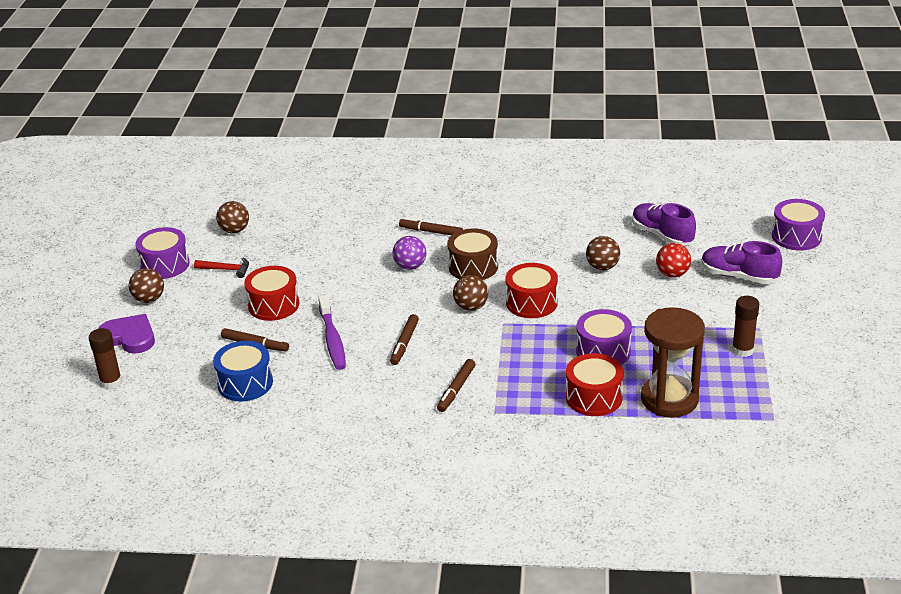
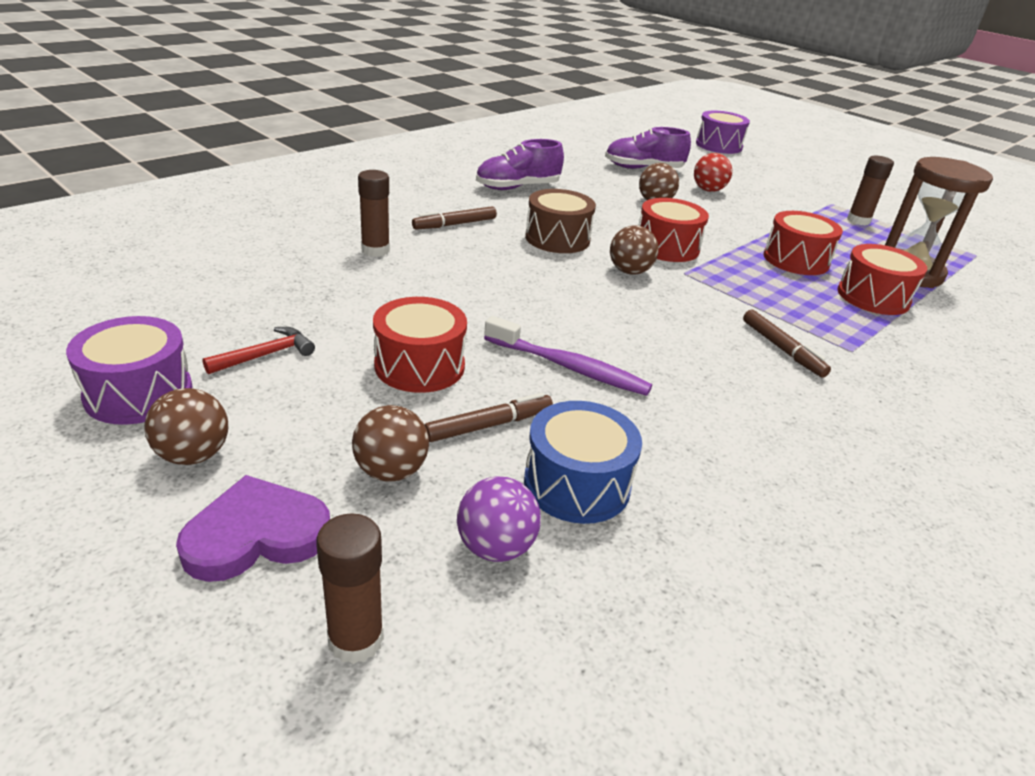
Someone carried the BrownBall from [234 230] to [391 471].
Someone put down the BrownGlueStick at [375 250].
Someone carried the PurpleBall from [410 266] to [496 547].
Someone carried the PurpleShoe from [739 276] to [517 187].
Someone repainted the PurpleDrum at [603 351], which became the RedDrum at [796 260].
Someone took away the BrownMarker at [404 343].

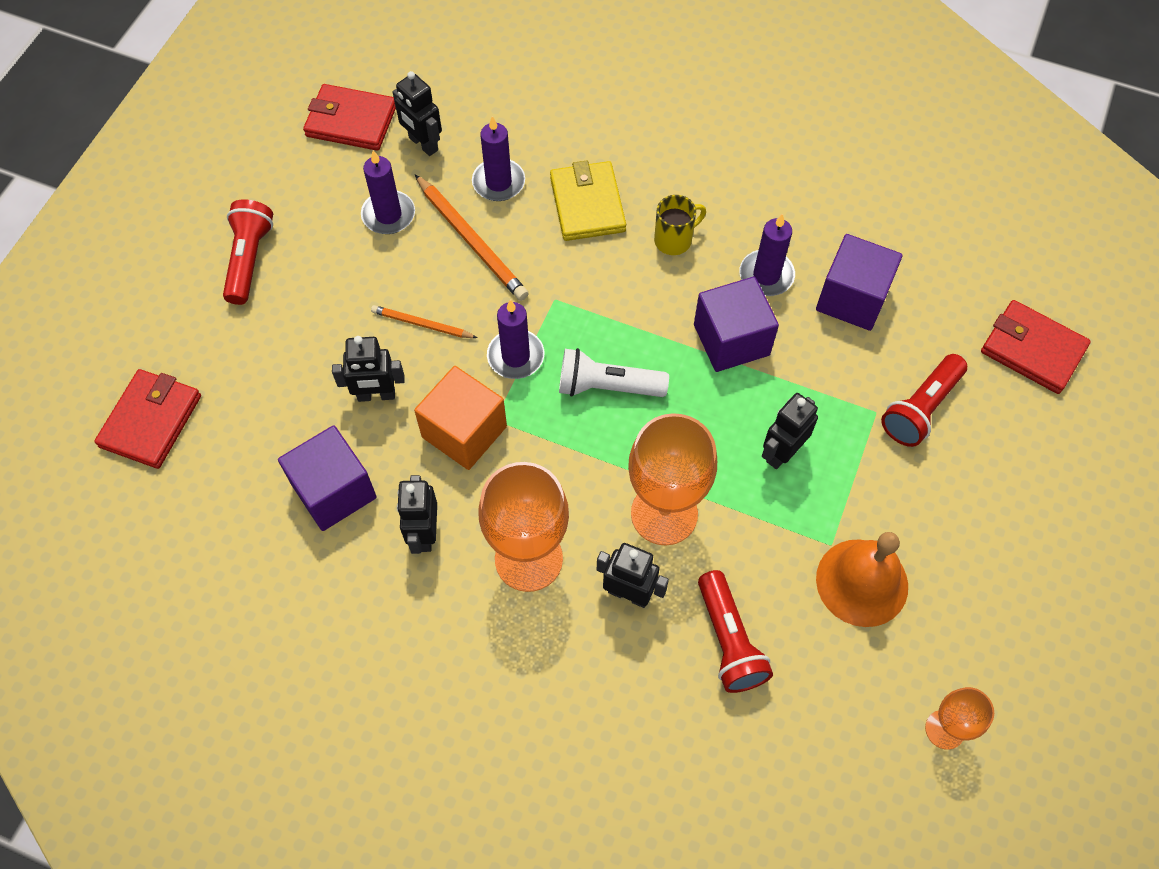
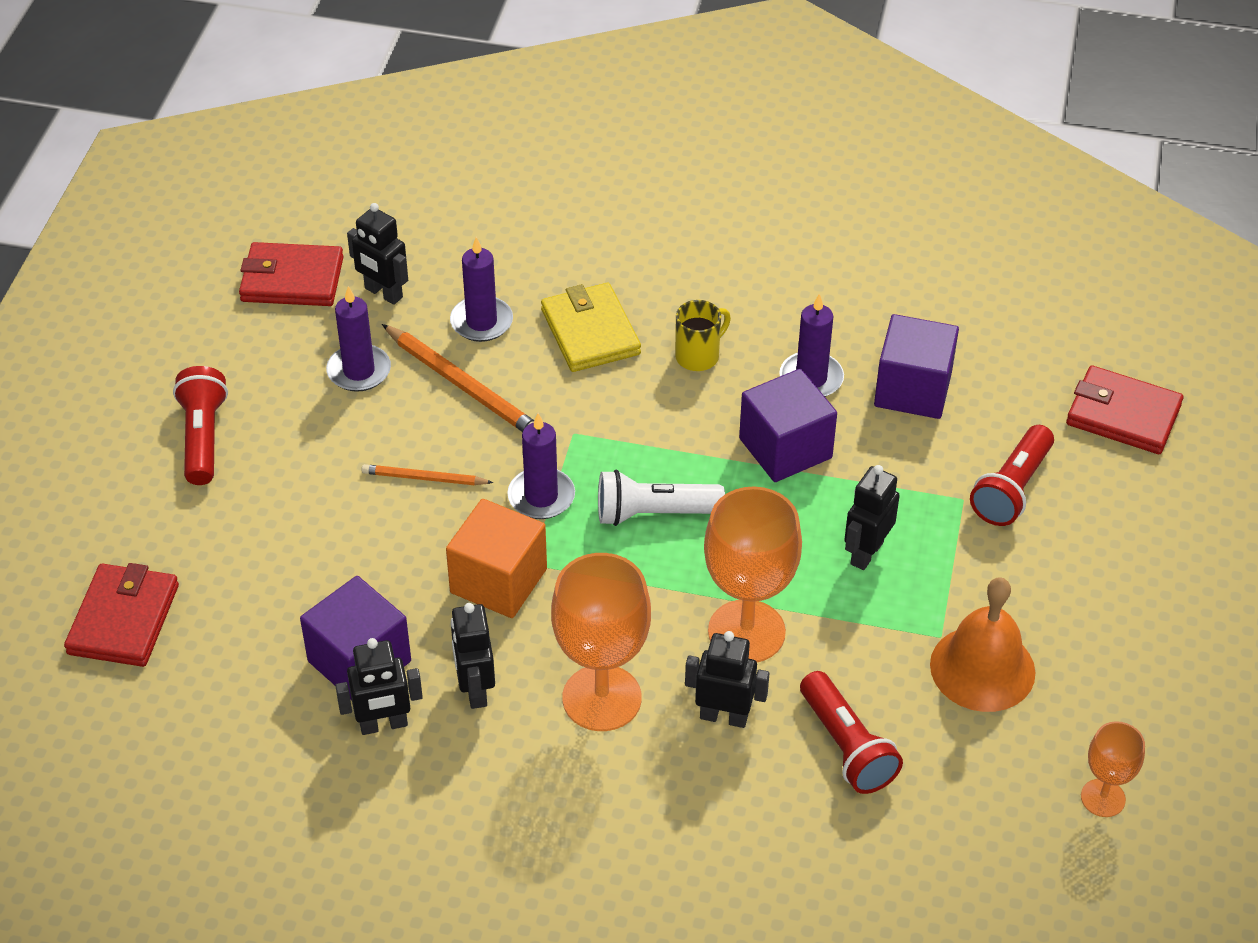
Someone carried the BlackRobot from [376 395] to [383 725].

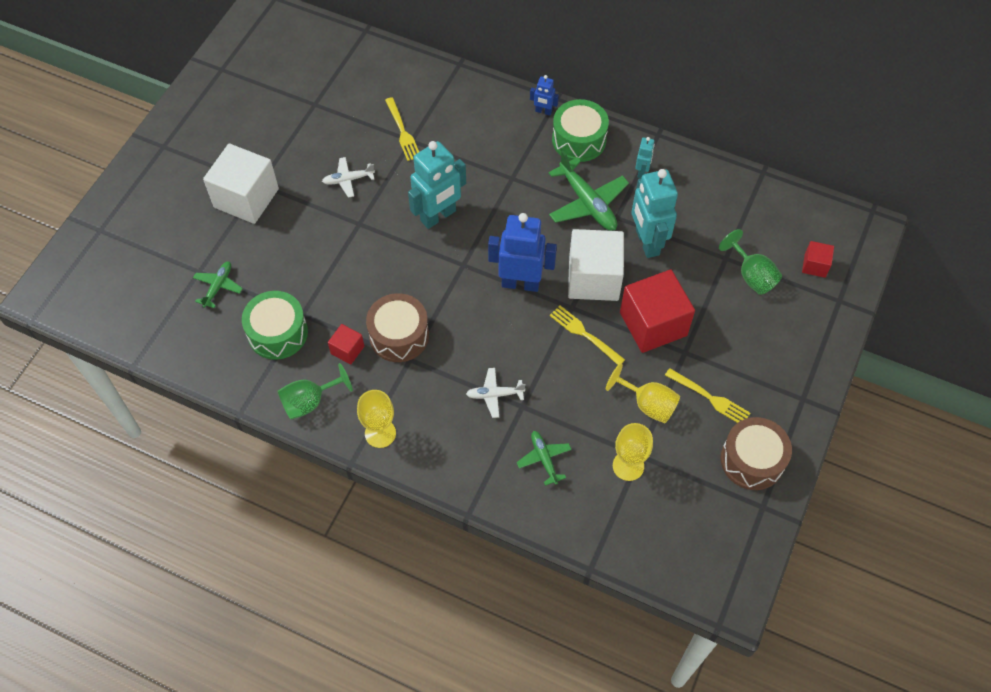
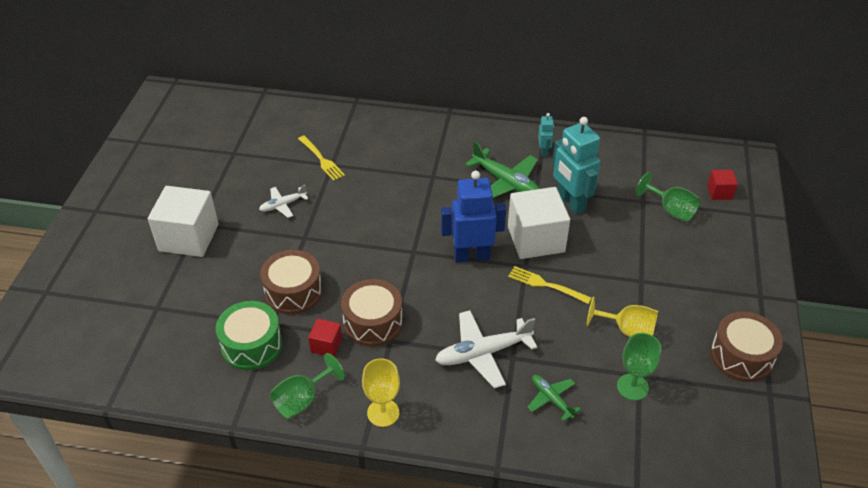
Someone put down the BrownDrum at [293 292].
Someone scaled the WhitePlane at [494 395] by 1.77.
Someone repainted the YellowGoblet at [628 466], which became the GreenGoblet at [632 387].
Someone took away the GreenPlane at [218 286].
Someone took away the TurquoiseRobot at [438 216].
Someone took away the BlueRobot at [543 111].
Someone took away the GreenDrum at [579 140].
Someone took away the RedCube at [653 324].
Someone took away the YellowFork at [709 398].

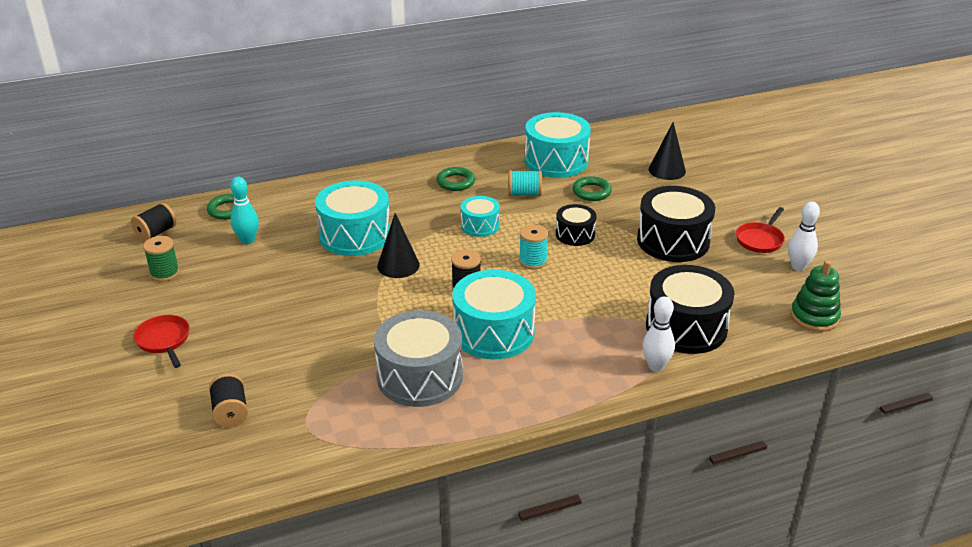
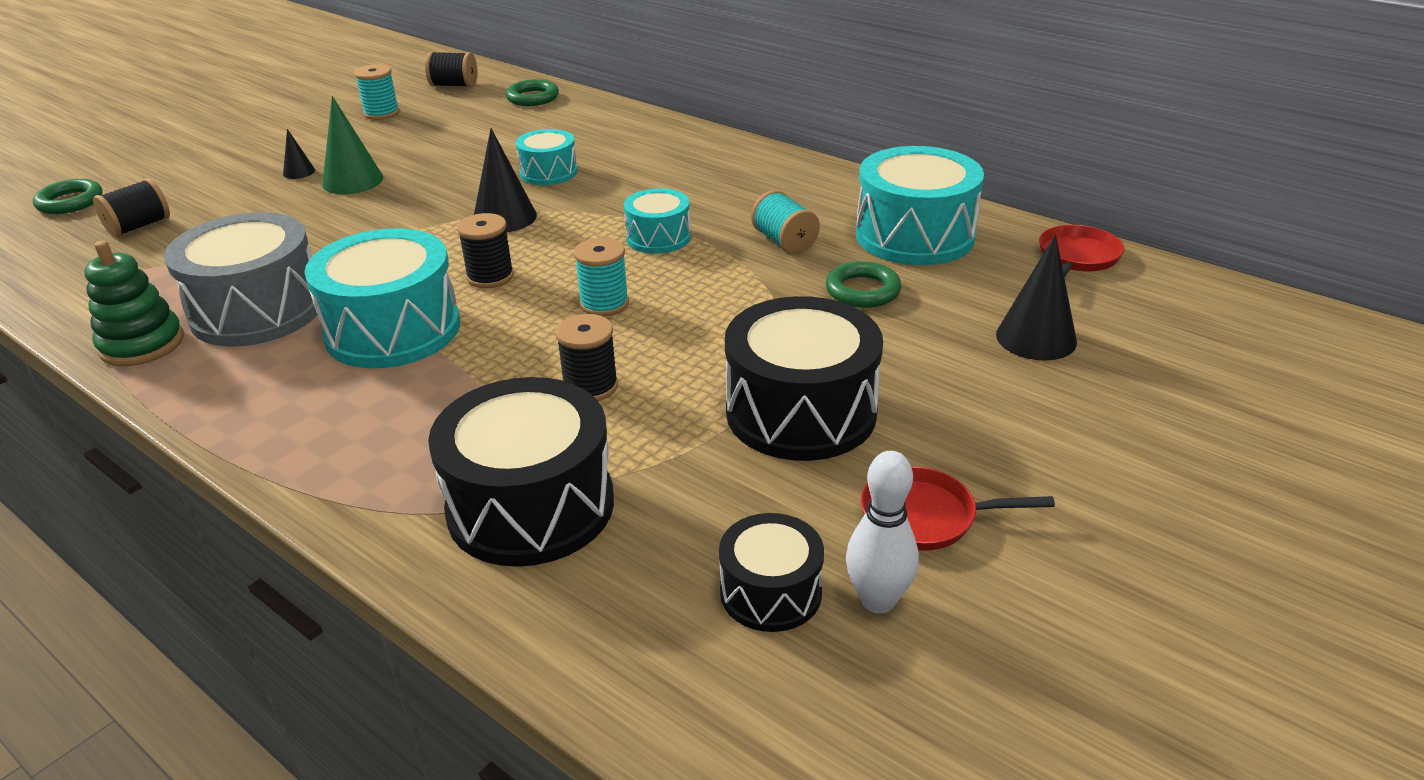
Someone carried the GreenRing from [455 182] to [70 202].
Someone carried the GreenStackingToy from [814 317] to [142 344].
Someone put down the BlackCone at [299 172].
Someone put down the GreenCone at [353 181].
Someone repainted the GreenSpool at [164 273], which became the TurquoiseSpool at [381 113].
Someone scaled the TurquoiseDrum at [355 235] by 0.55.
Someone put down the BlackSpool at [590 386].
Someone carried the BlackDrum from [575 234] to [770 592].
Someone carried the RedPan from [164 340] to [1077 258].
Someone took away the TurquoiseBowlingPin at [247 240].
Someone took away the WhiteBowlingPin at [656 366].

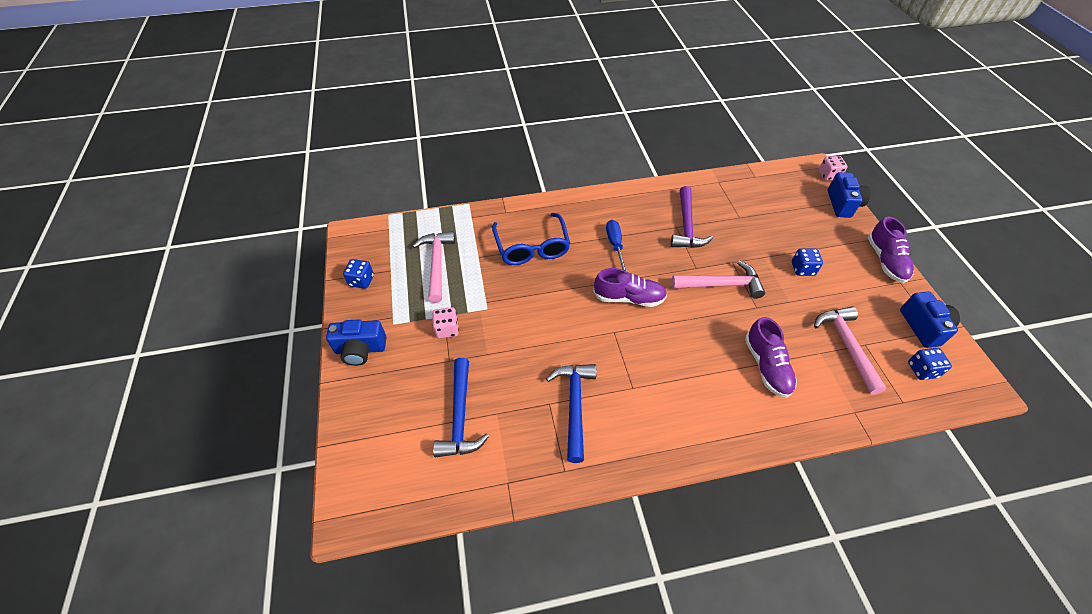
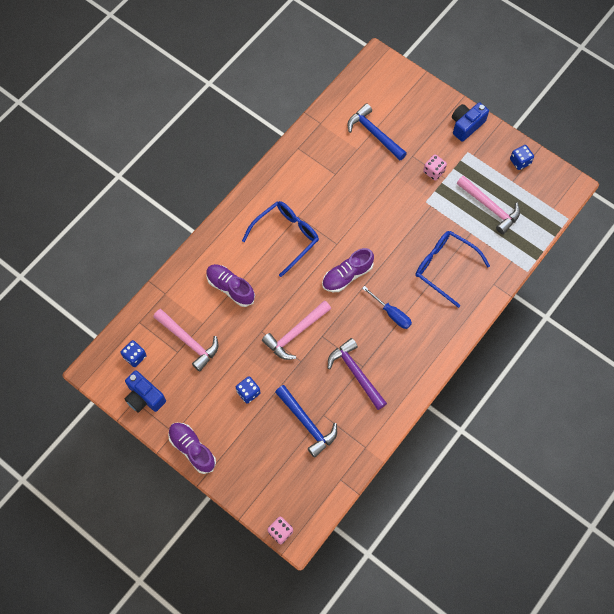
Someone put down the BlueGlasses at [286 237].
Someone carried the BlueHammer from [574 405] to [307 424].
Someone took away the BlueCamera at [843 204].

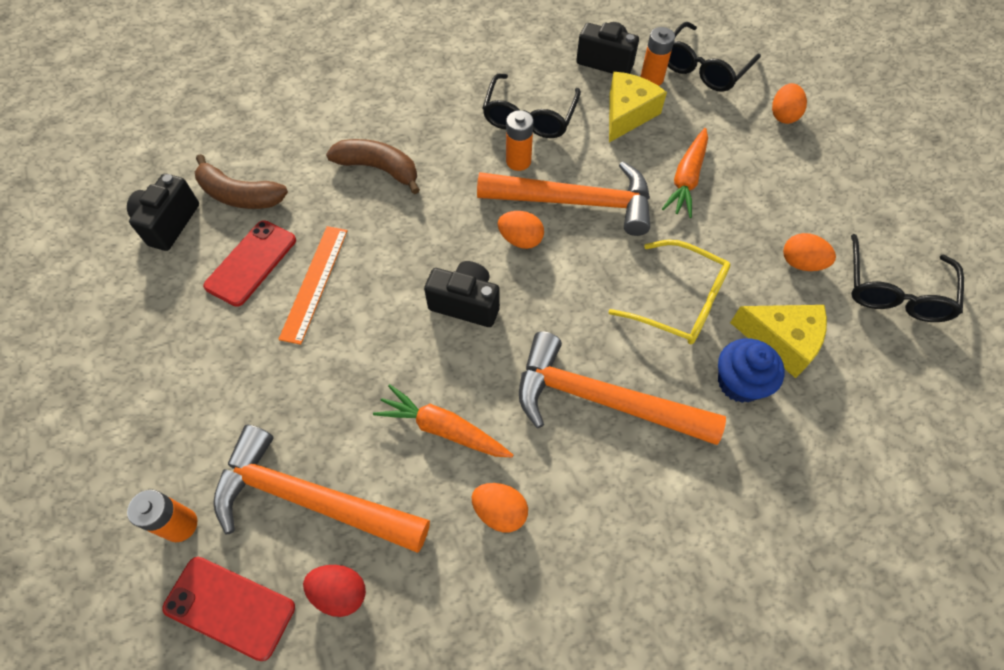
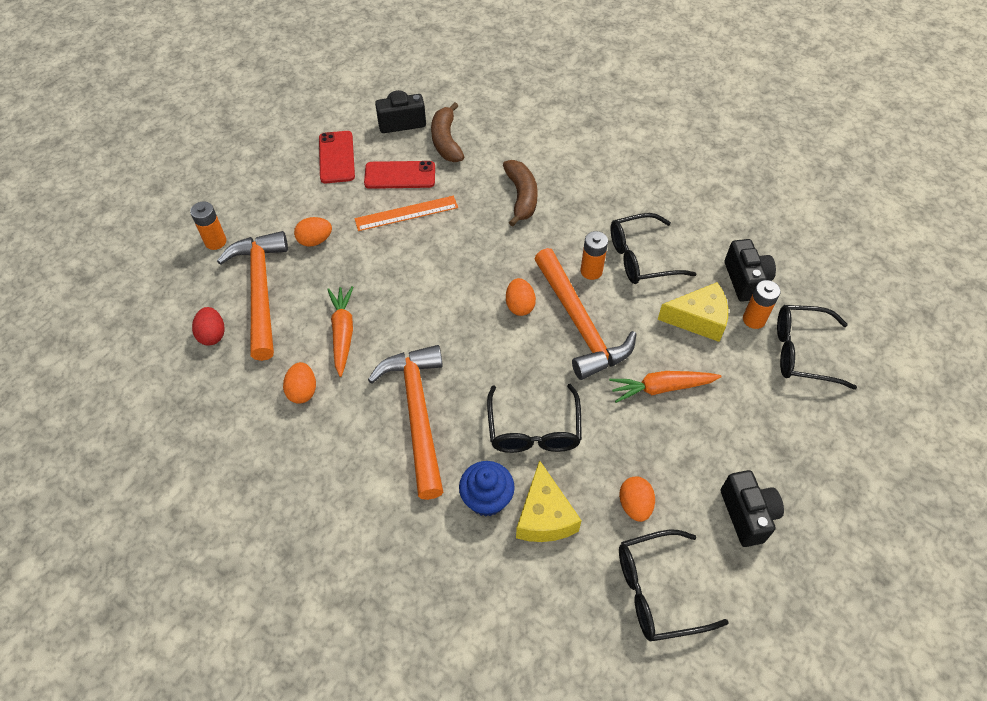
Someone carried the OrangeEgg from [783 115] to [315 240].
Someone carried the RedPhone from [230 607] to [336 157].
Someone repainted the YellowGlasses at [679 302], which became the BlackGlasses at [533 430].
Someone carried the BlackCamera from [466 303] to [747 515].

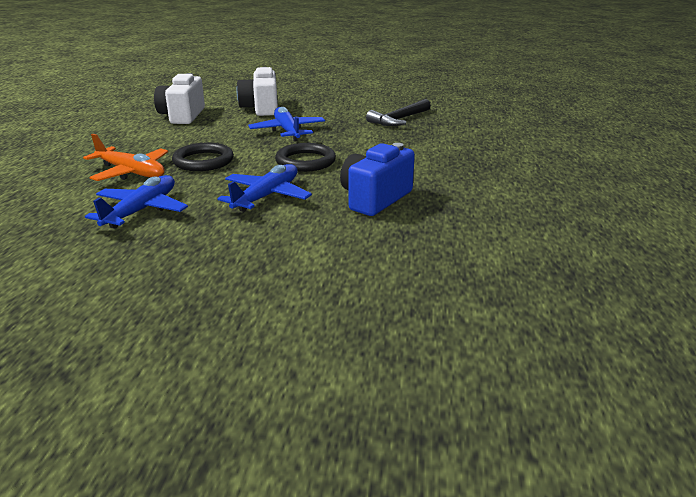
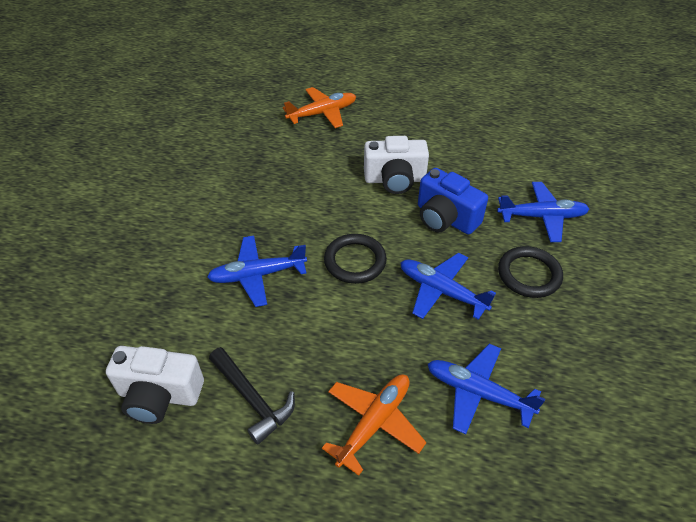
Someone carried the BlackHammer from [399 119] to [252 399].
Someone put down the OrangePlane at [322 113].
Someone carried the WhiteCamera from [261 108] to [395 180].
Someone put down the BluePlane at [542 216].
Someone carried the BlackRing from [203 161] to [529 274].

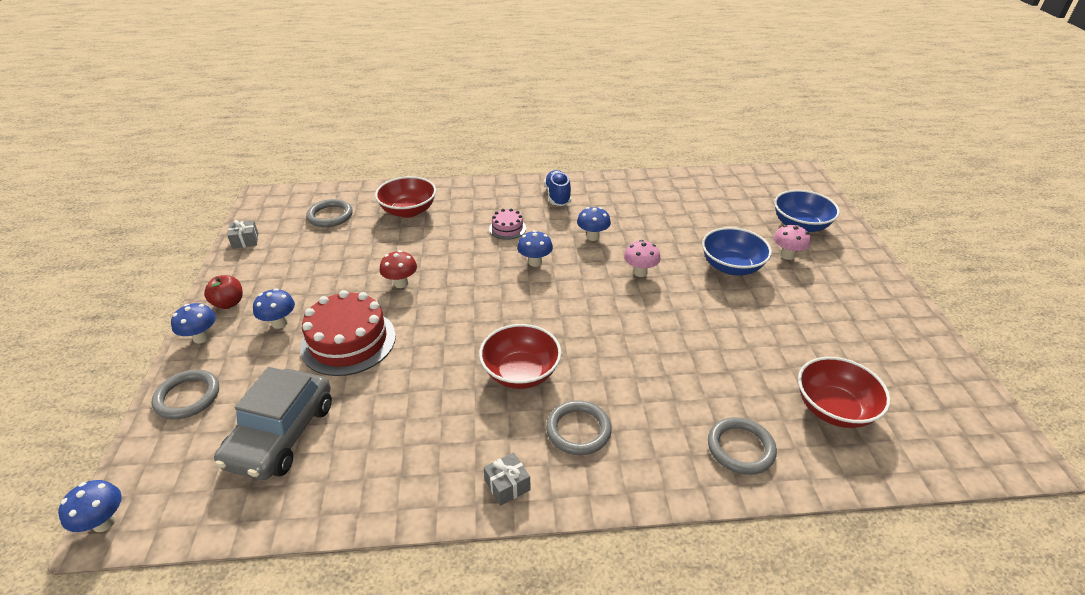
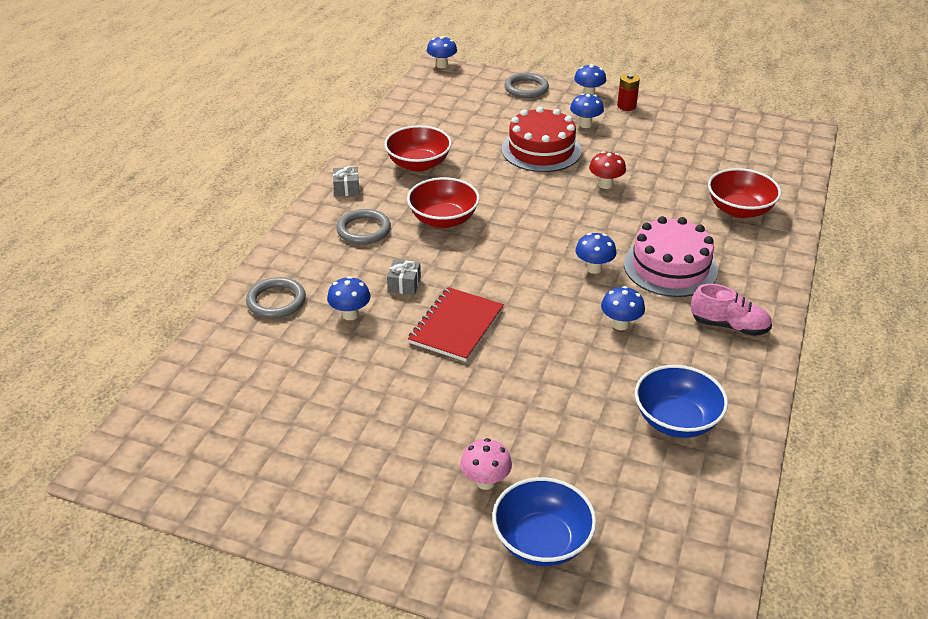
Someone put down the BlueMushroom at [350 314].
Someone carried the RedBowl from [834 409] to [418 164].
Someone carried the GreyGift from [245 241] to [404 284].
Someone put down the RedNotebook at [456 326].
Someone swapped the RedApple at [229 303] for the RedBattery at [626 106].
Someone scaled the PinkCake at [507 228] by 2.03.
Someone carried the BlueBowl from [731 267] to [676 420].
Someone repainted the BlueShoe at [557 196], which became the PinkShoe at [729 326].
Someone took away the GreyCar at [281 434].
Someone took away the GreyRing at [330 216].
Someone took away the PinkMushroom at [640 272].

